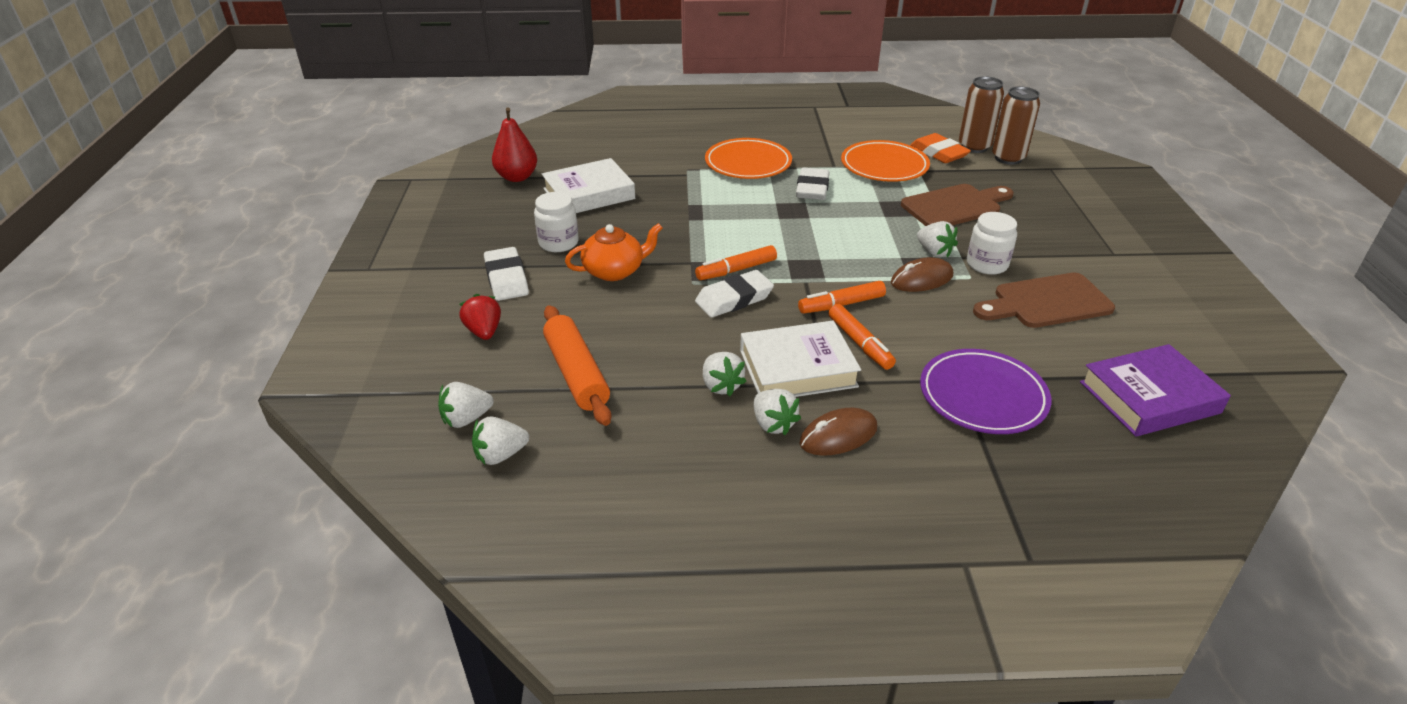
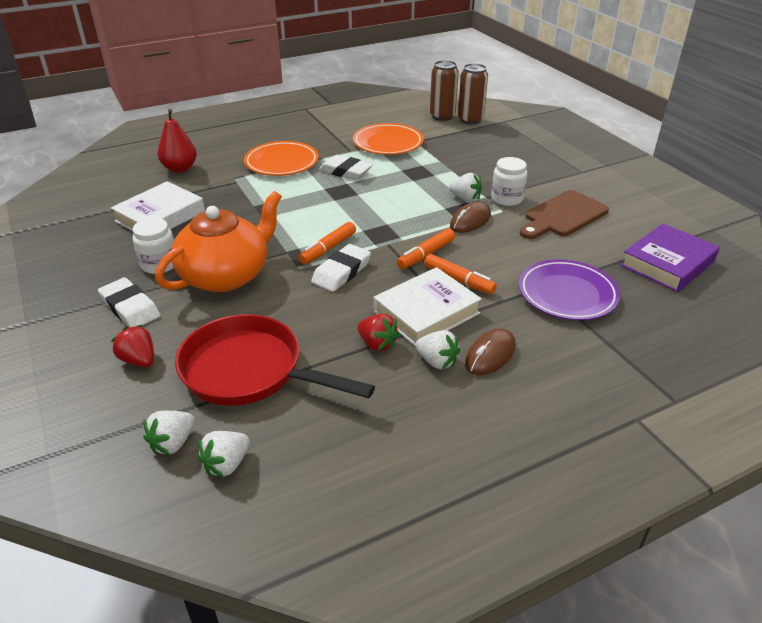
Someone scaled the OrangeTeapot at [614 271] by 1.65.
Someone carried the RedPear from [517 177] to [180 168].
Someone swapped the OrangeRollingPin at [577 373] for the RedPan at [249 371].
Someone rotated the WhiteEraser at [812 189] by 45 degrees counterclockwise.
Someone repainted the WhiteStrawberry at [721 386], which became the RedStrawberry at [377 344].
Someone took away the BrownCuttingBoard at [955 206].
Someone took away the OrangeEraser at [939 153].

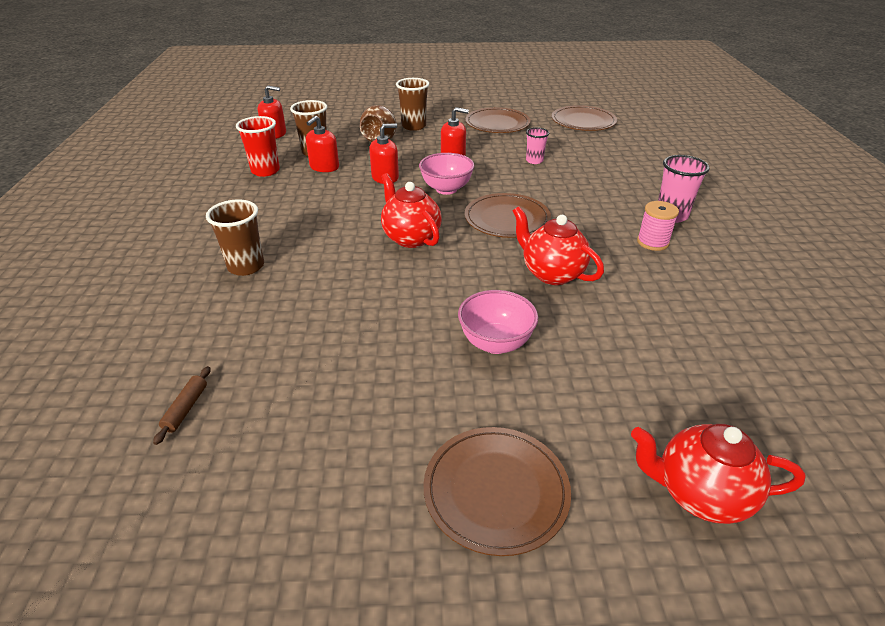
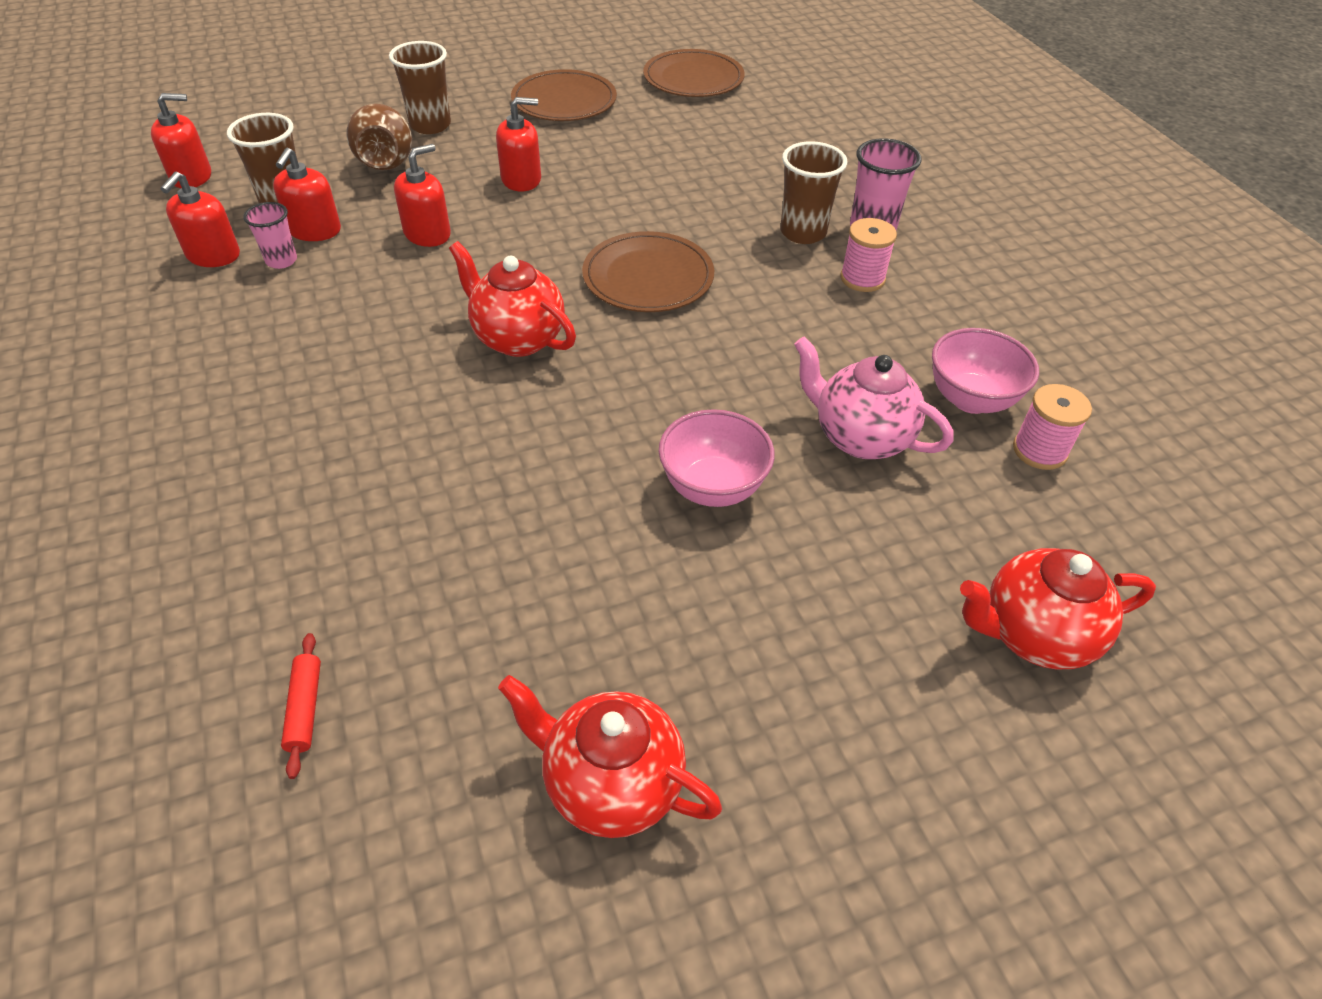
Someone swapped the RedCup at [265 171] for the RedSoapDispenser at [213 255].
Someone carried the PinkCup from [534 161] to [281 260].
Someone repainted the BrownRollingPin at [186 409], which became the RedRollingPin at [305 708].
Someone carried the RedTeapot from [552 273] to [611 783].
Someone carried the BrownCup from [246 266] to [803 232].
Someone put down the PinkTeapot at [860 437].
Someone carried the PinkBowl from [446 189] to [971 399].
Someone put down the PinkSpool at [1039 450].
Someone took away the BrownPlate at [496 491].

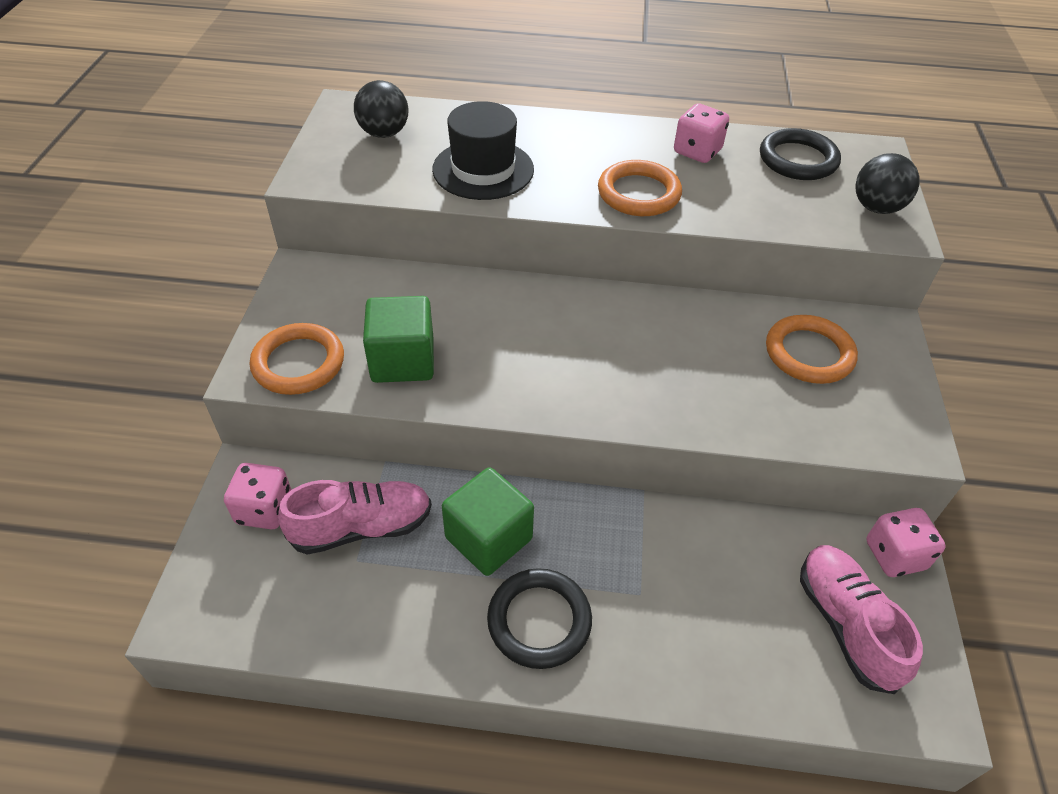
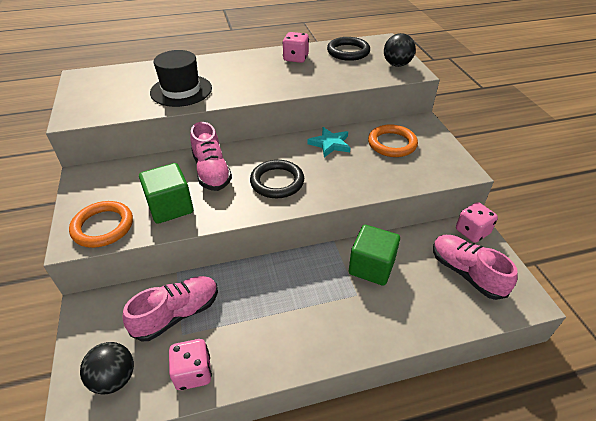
Someone carried the BlackBall from [384 133] to [114 378].
Someone carried the PinkDice from [264 510] to [193 372].
Someone put down the PinkShoe at [211 171].
Someone carried the BlackRing from [539 621] to [277 182].
Someone put down the TurquoiseStar at [330 144].
Someone carried the GreenCube from [488 538] to [371 267].
Someone took away the OrangeRing at [639 193].

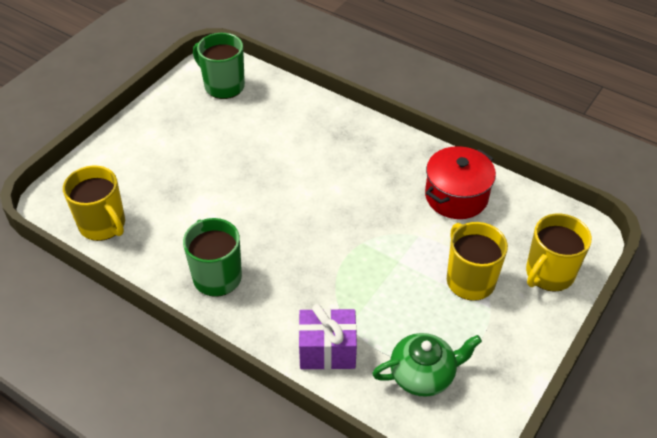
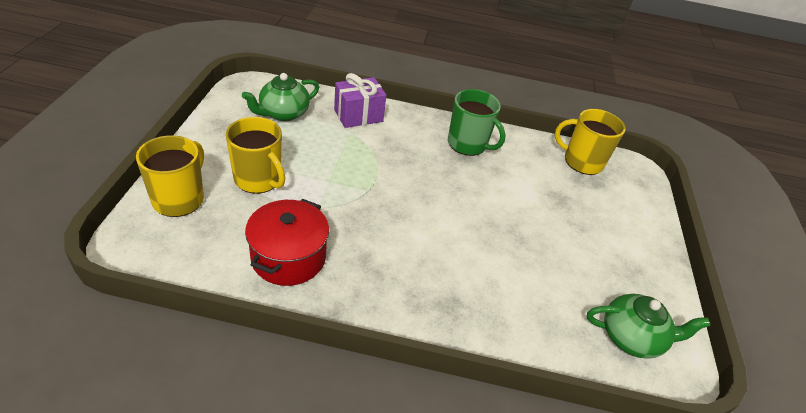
Someone swapped the GreenMug at [223 86] for the GreenTeapot at [632 337].

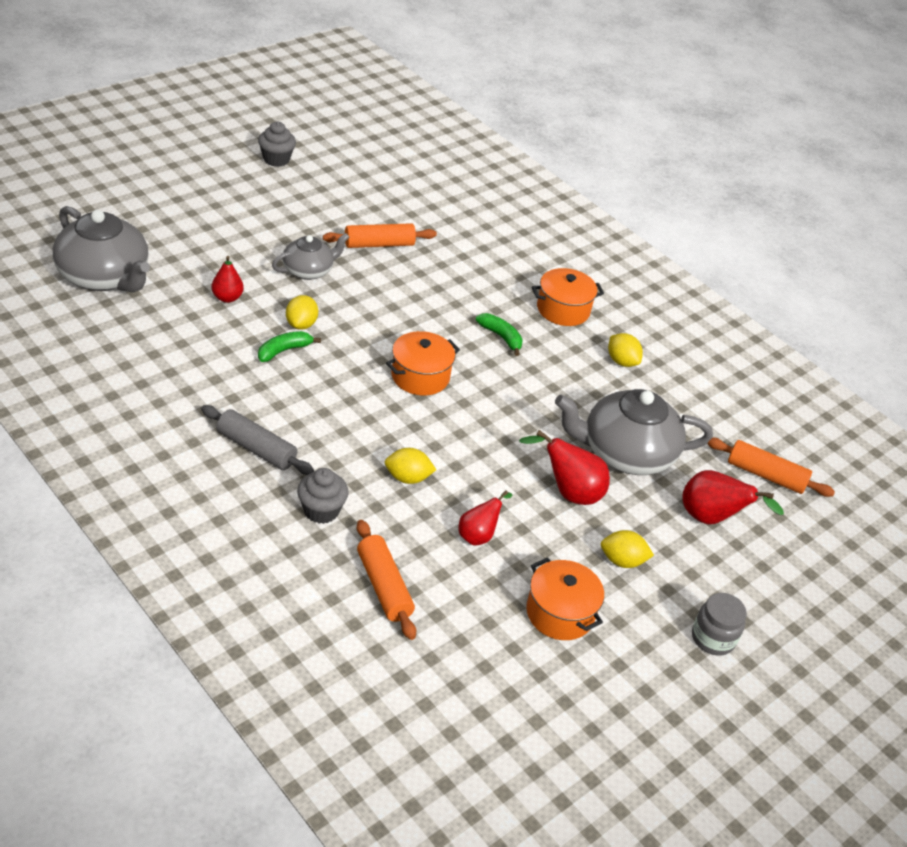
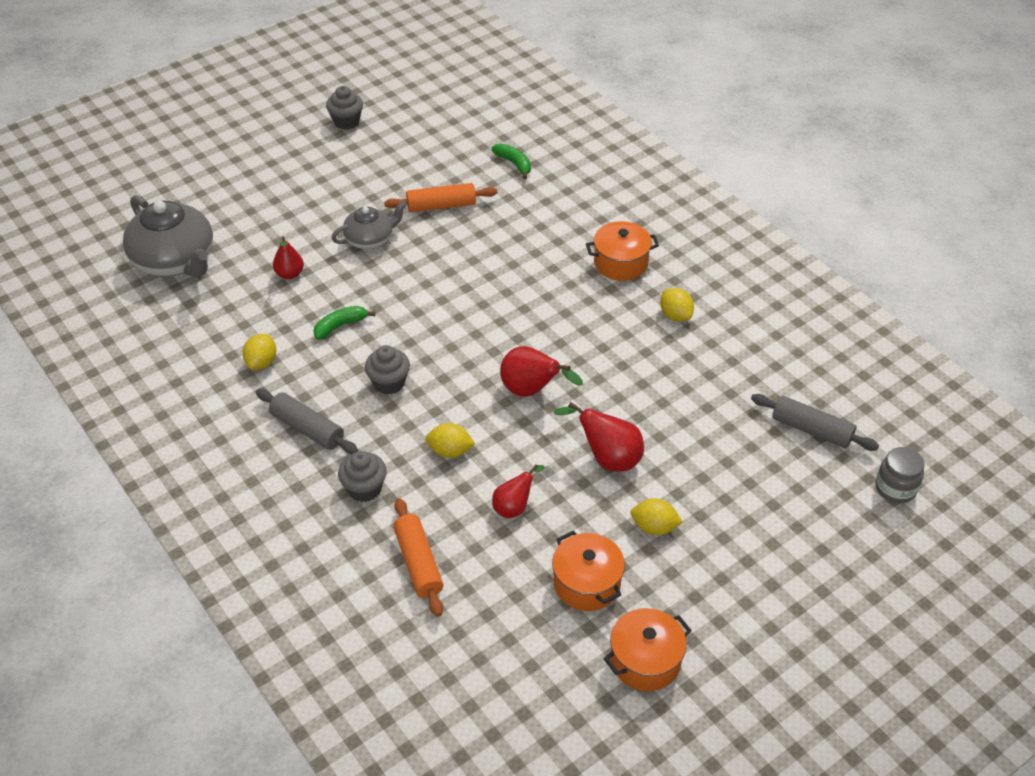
Someone carried the YellowLemon from [301 324] to [262 362].
Someone put down the GreyCupcake at [389 383].
Someone carried the GreenBanana from [501 337] to [514 164].
Someone carried the RedPear from [711 519] to [531 391].
Someone carried the OrangePot from [420 376] to [645 661].
Someone repainted the OrangeRollingPin at [766 475], which became the GreyRollingPin at [811 430].
Someone carried the GreyJar from [713 638] to [895 488].
Someone took away the GreyTeapot at [626 453].

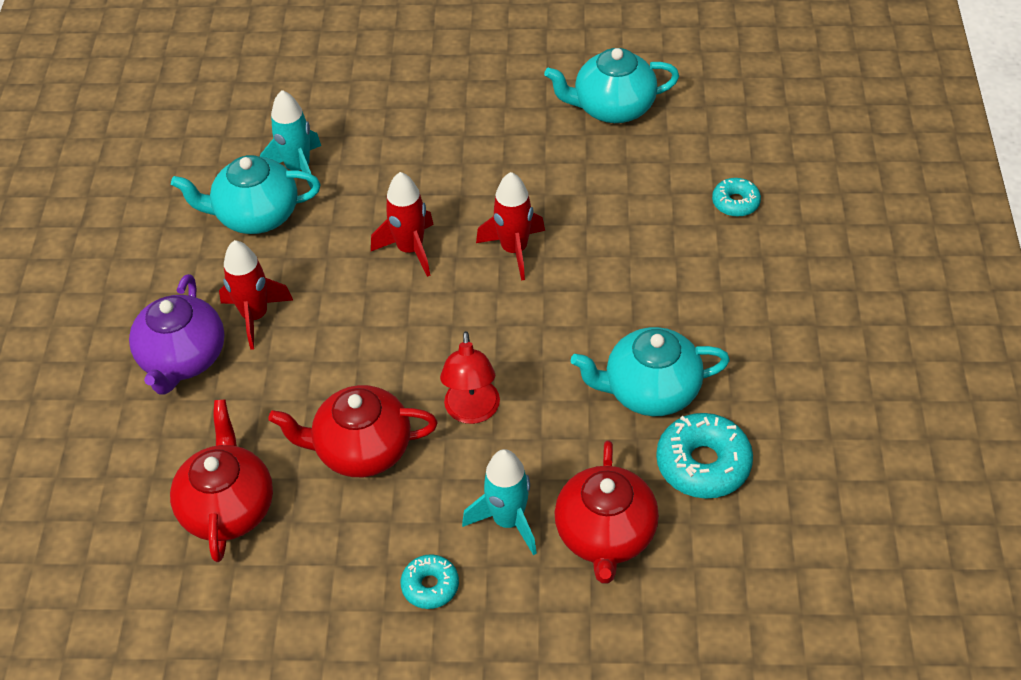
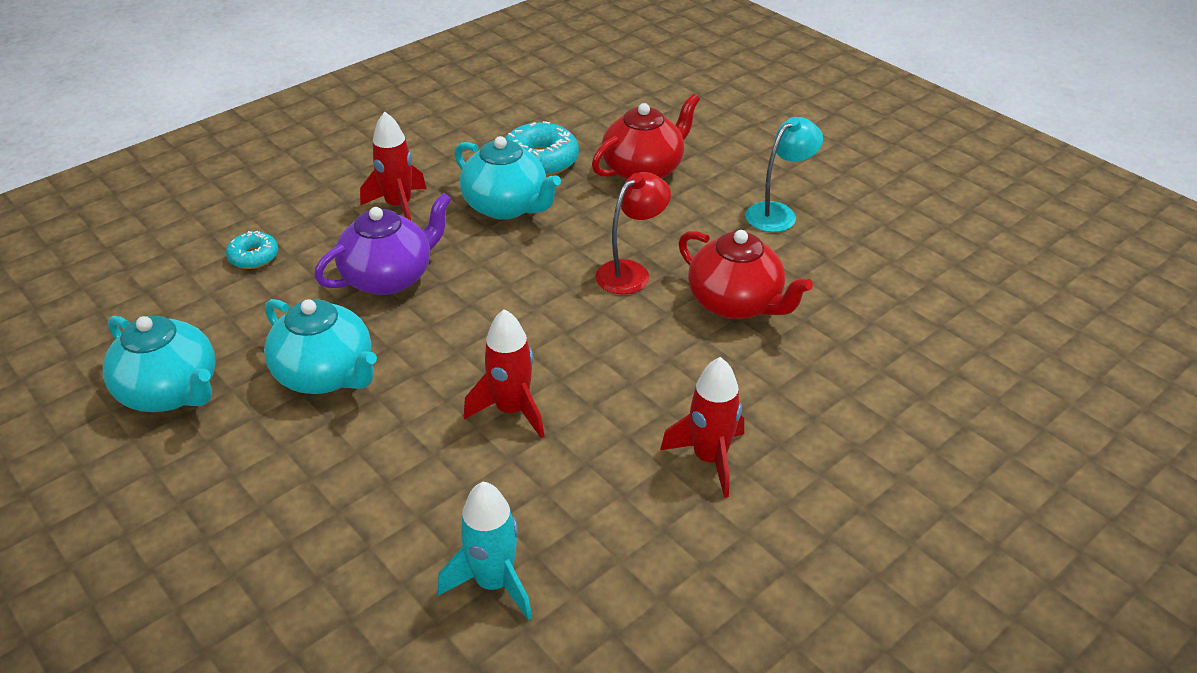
Someone carried the TurquoiseTeapot from [256 215] to [326 375].
Someone carried the PurpleTeapot from [183 359] to [389 277].
Someone carried the RedRocket from [514 250] to [399 206].
Someone swapped the TurquoiseDonut at [430 586] for the TurquoiseLamp at [778 213].
Someone took away the RedTeapot at [228 507].
Someone took away the TurquoiseRocket at [508 521].

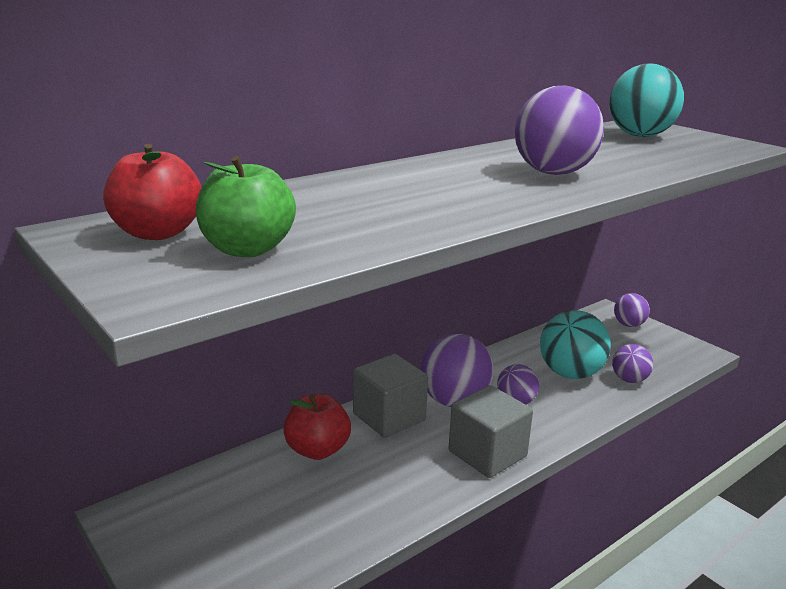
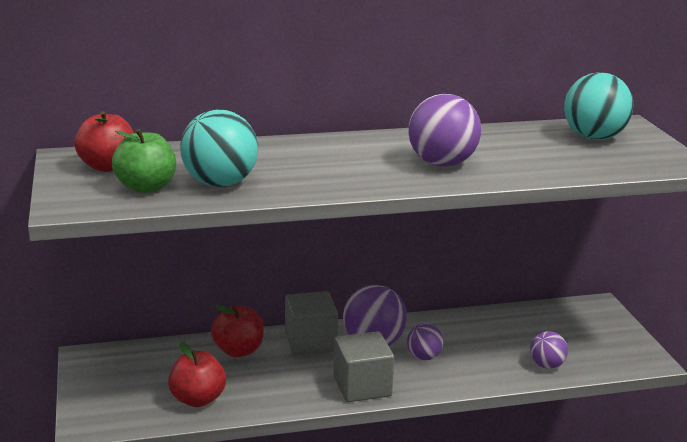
Someone put down the RedApple at [198 399].
Someone carried the TurquoiseBall from [570 373] to [220 183].
Someone took away the PurpleBall at [628 325].

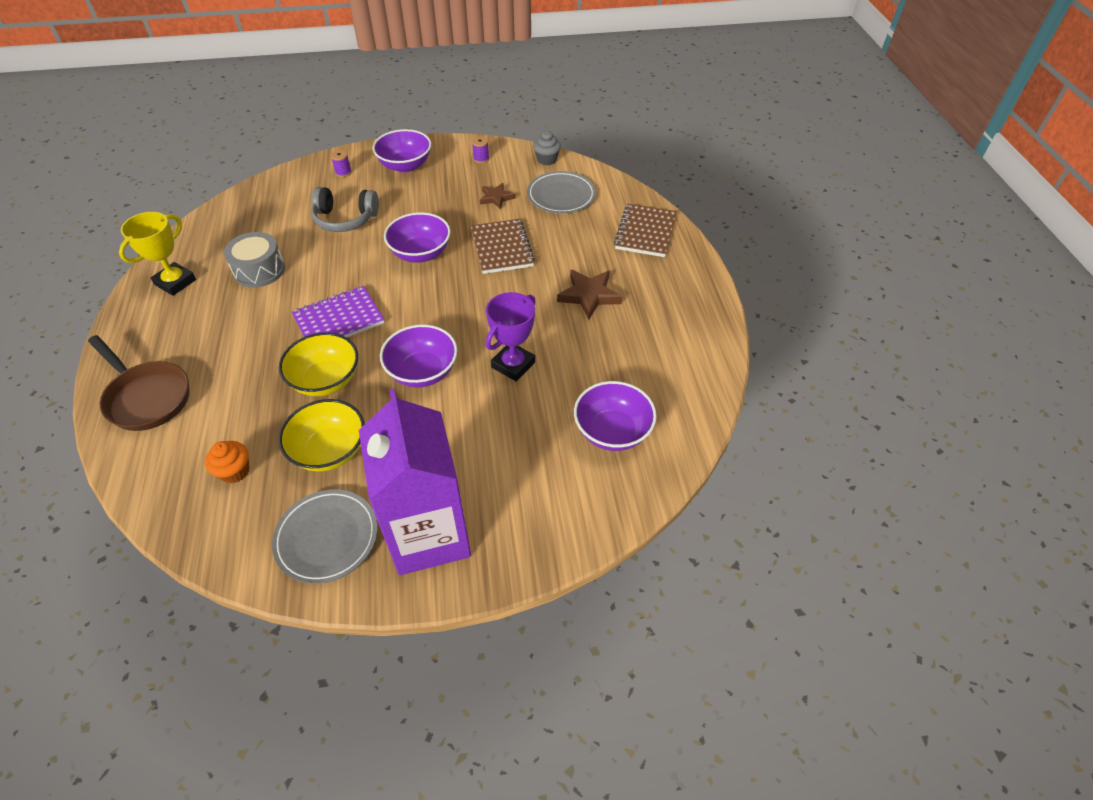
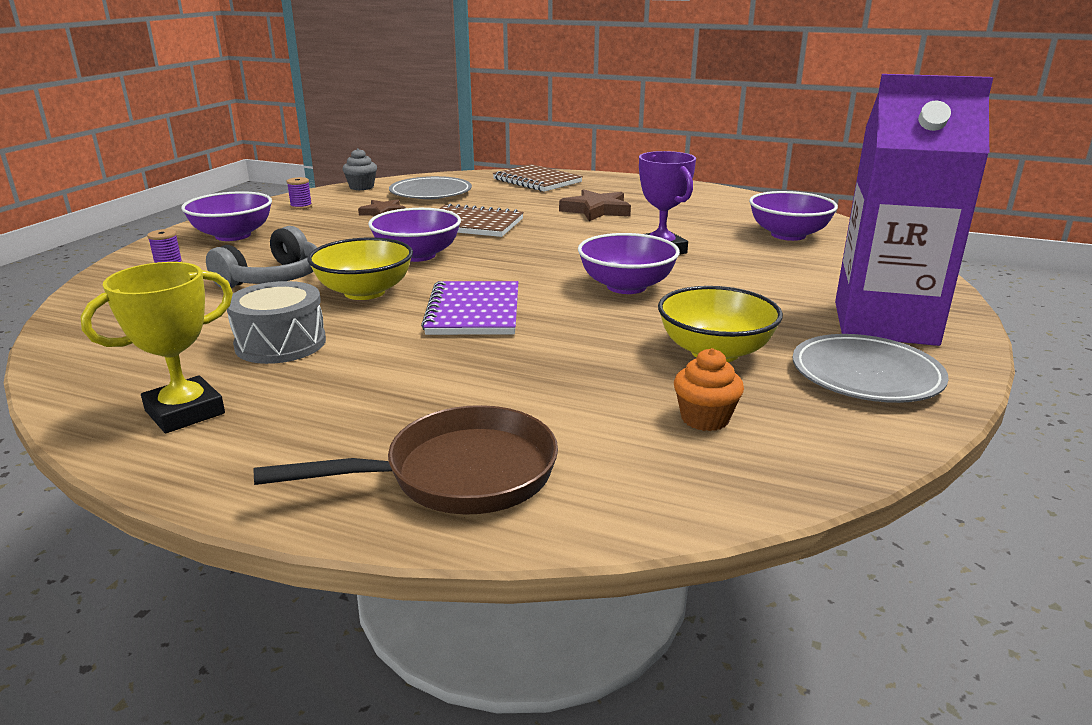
Someone rotated the YellowTrophy at [175 282] by 75 degrees clockwise.
Someone carried the YellowBowl from [326 380] to [364 292].

